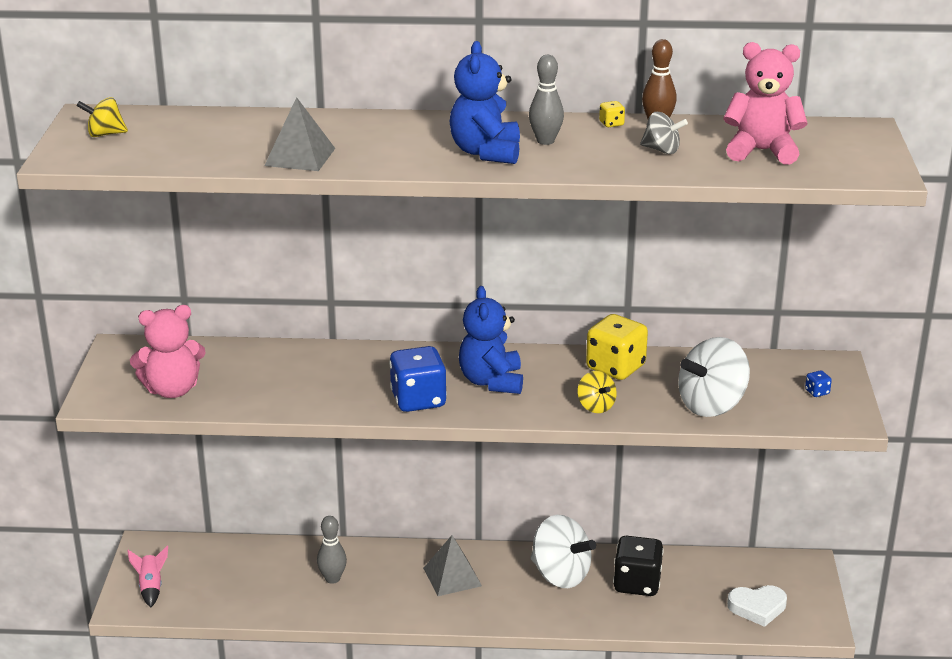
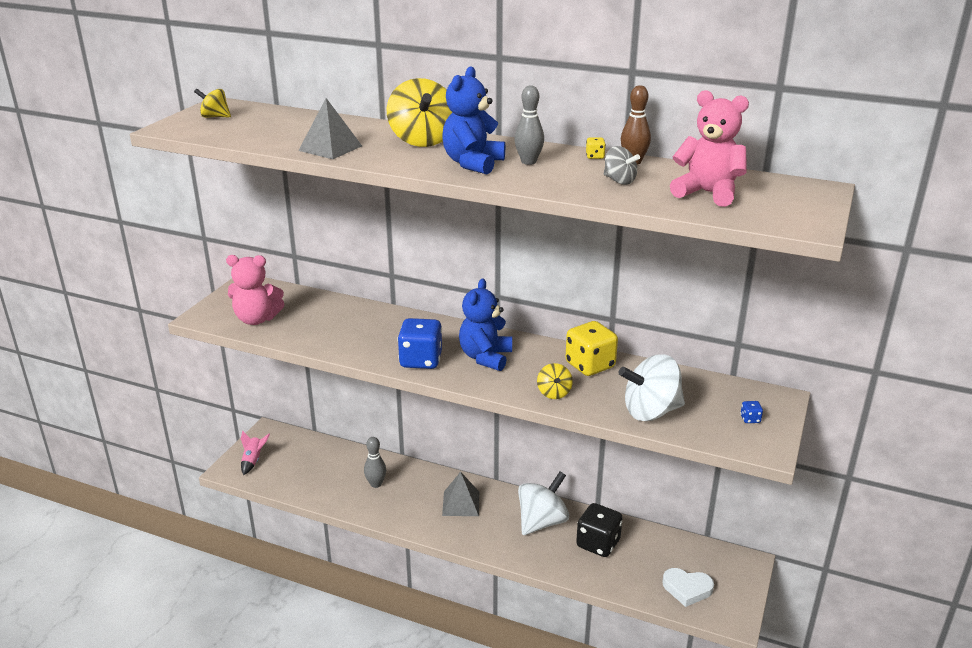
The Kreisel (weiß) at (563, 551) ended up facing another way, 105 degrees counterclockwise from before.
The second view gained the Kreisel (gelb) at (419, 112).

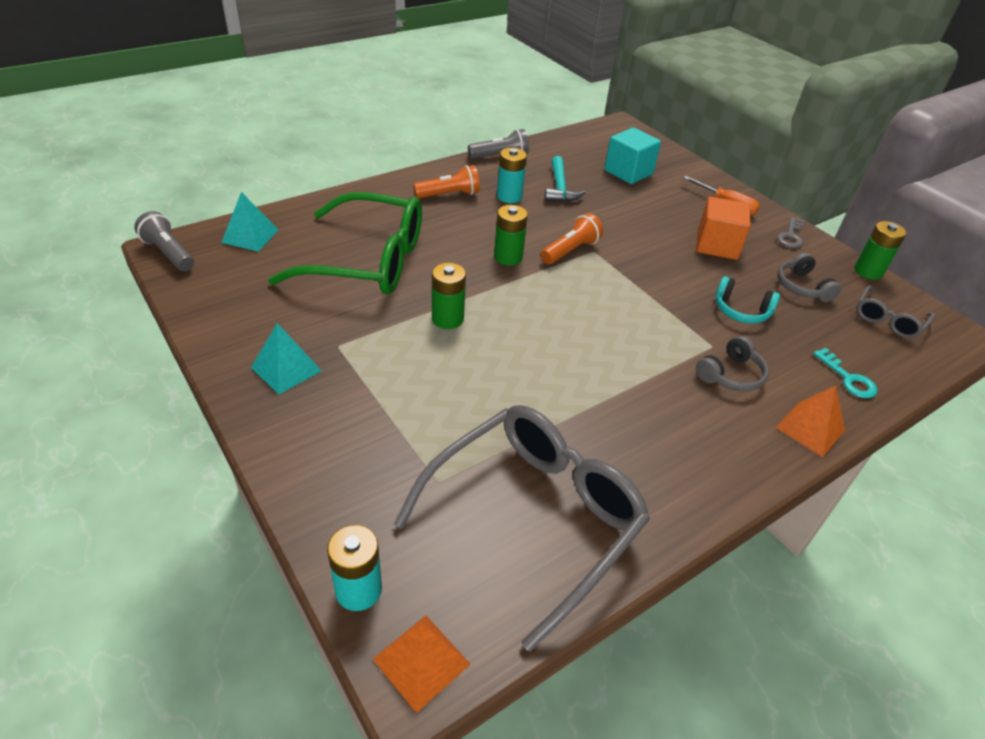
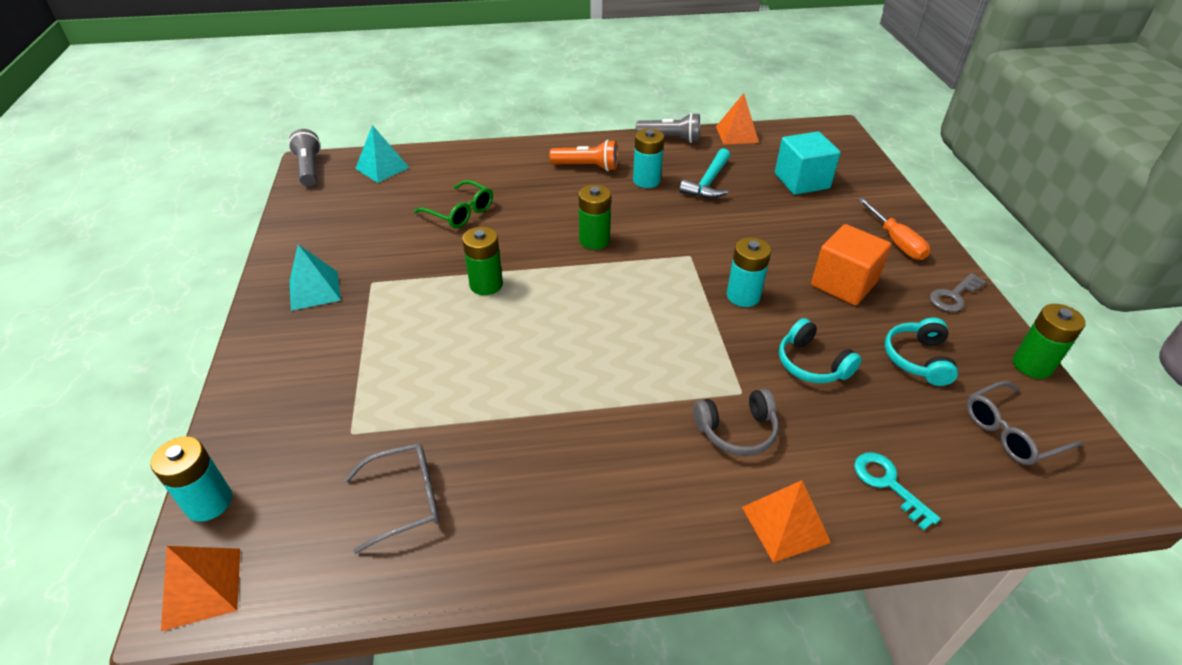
The size of the Brille (grün) at (345, 243) changed by a factor of 0.47.
The second view lost the Taschenlampe (orange) at (572, 238).
What was the Kopfhörer (grau) at (809, 277) turned into the Kopfhörer (türkis) at (921, 351).
The Schlüssel (türkis) at (845, 373) ended up facing another way, 150 degrees clockwise from before.
The size of the Brille (grau) at (522, 528) changed by a factor of 0.47.
The second view gained the Pyramide (orange) at (737, 118).
The second view gained the Batterie (türkis) at (749, 272).

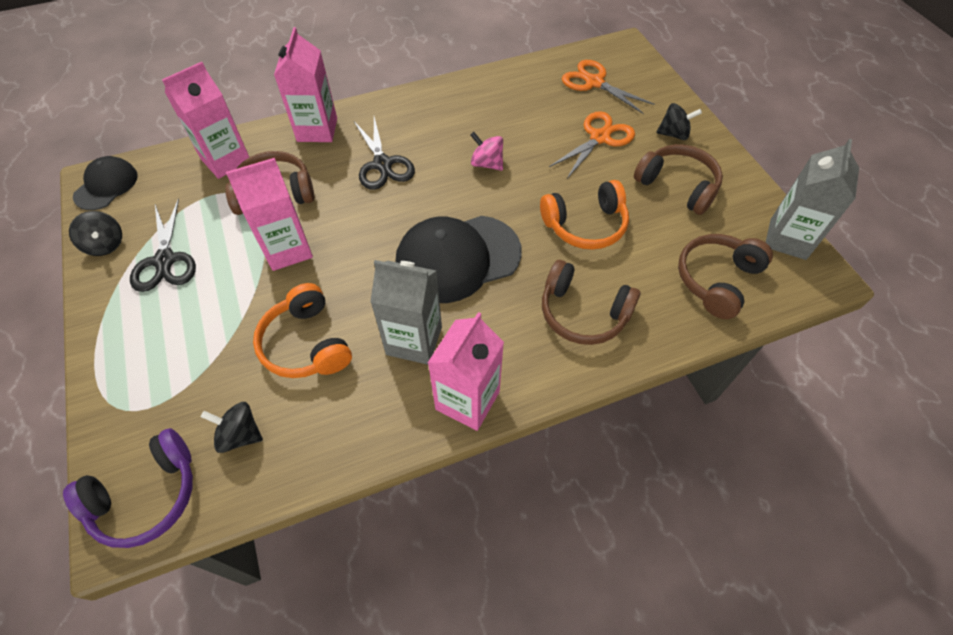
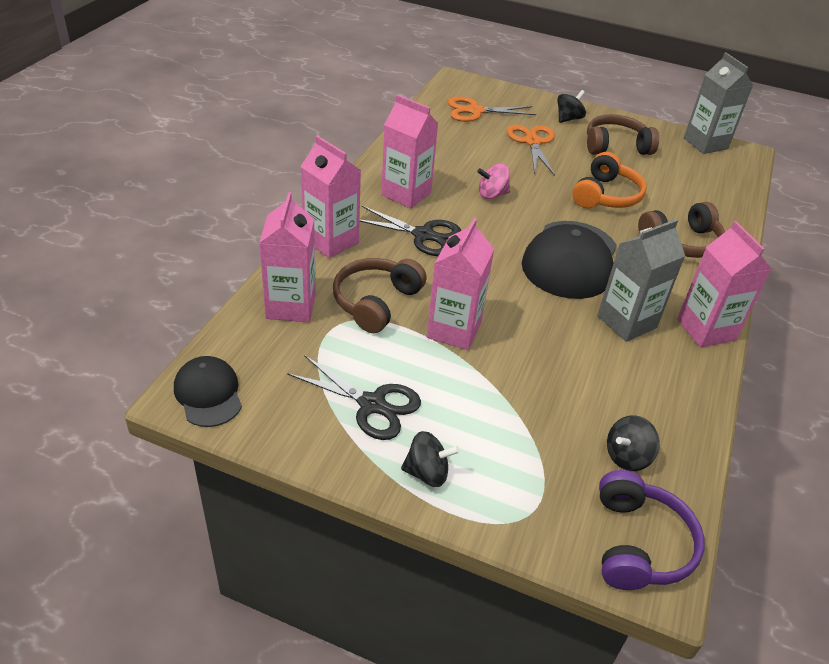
The Kreisel (schwarz) ended up elsewhere, having gone from (95, 233) to (430, 459).
The second view lost the Kopfhörer (braun) at (725, 276).
The second view lost the Kopfhörer (orange) at (302, 330).
The second view gained the Getränkekarton (rosa) at (409, 152).

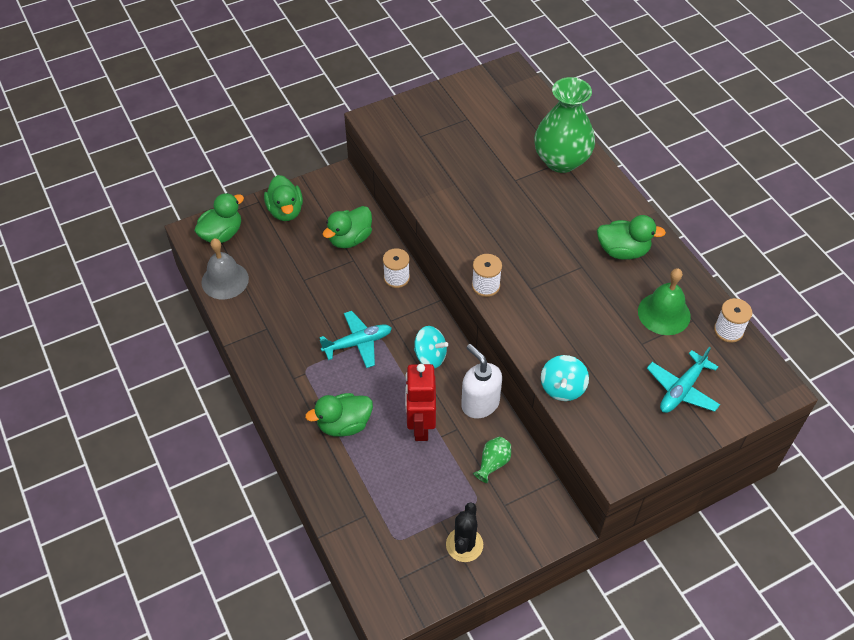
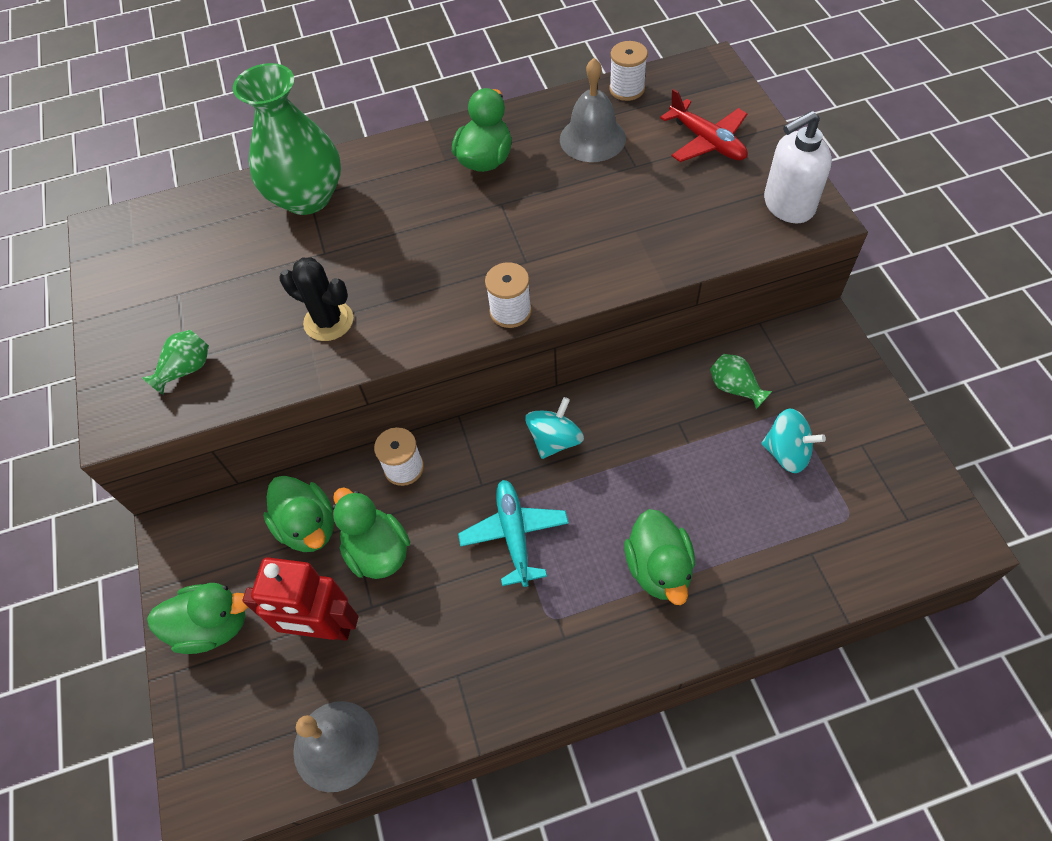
The Ente (grün) ended up elsewhere, having gone from (219, 218) to (371, 533).
What was the Glocke (grün) at (664, 301) turned into the Glocke (grau) at (593, 110).
The Seifenspender (weiß) ended up elsewhere, having gone from (481, 381) to (798, 166).
What was the Flugzeug (türkis) at (683, 380) turned into the Flugzeug (rot) at (704, 125).
The Kreisel (türkis) ended up elsewhere, having gone from (565, 378) to (793, 440).
The Roboter (rot) ended up elsewhere, having gone from (420, 402) to (300, 599).
The Kaktus (schwarz) ended up elsewhere, having gone from (464, 532) to (316, 299).
The second view gained the Vase (grün) at (175, 362).

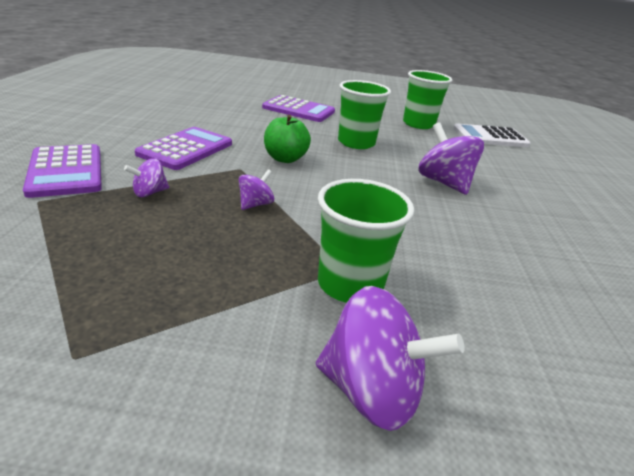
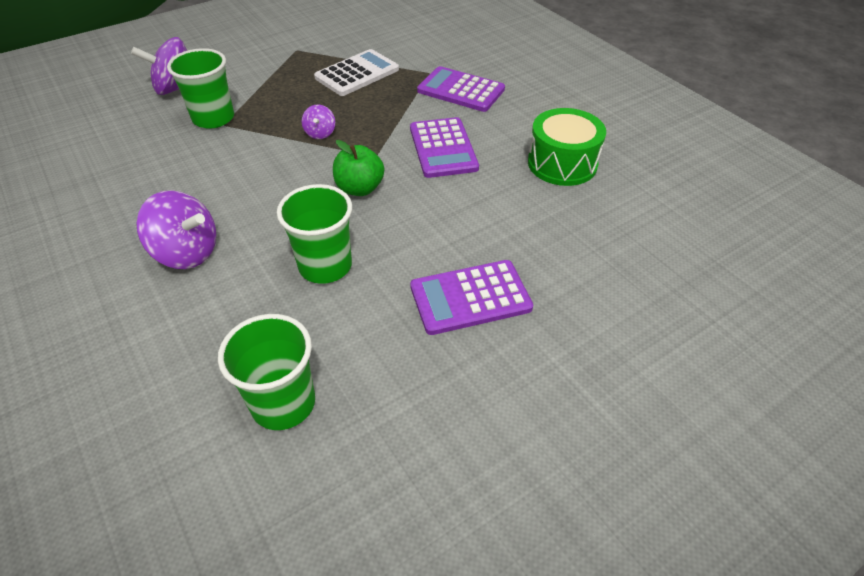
The Taschenrechner (weiß) ended up elsewhere, having gone from (491, 135) to (356, 72).
The second view lost the Kreisel (lila) at (146, 177).
The second view gained the Trommel (grün) at (567, 147).

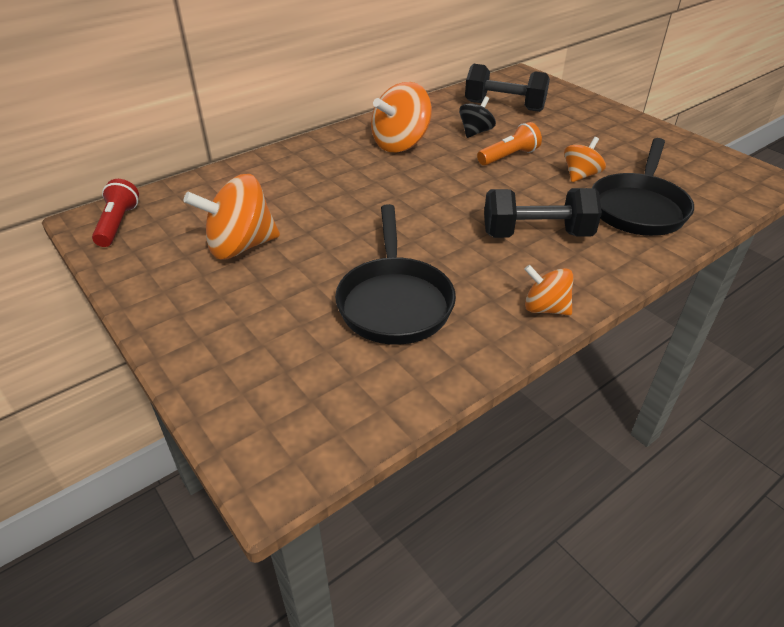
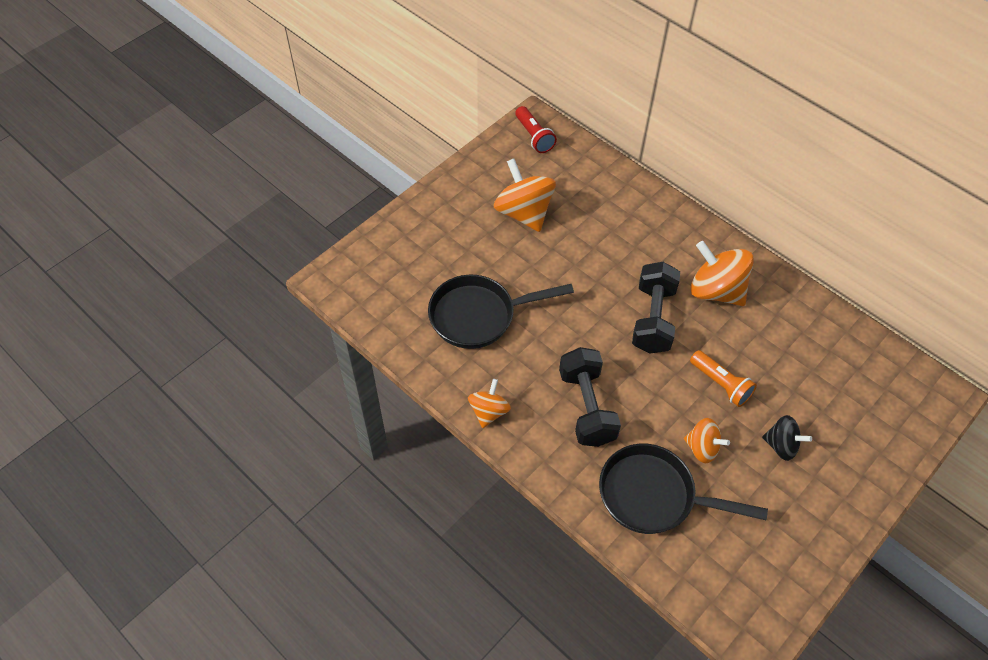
The Hantel (schwarz) ended up elsewhere, having gone from (507, 88) to (656, 307).
The Kreisel (schwarz) ended up elsewhere, having gone from (477, 117) to (787, 438).
The Taschenlampe (rot) at (115, 213) ended up facing another way, 75 degrees clockwise from before.

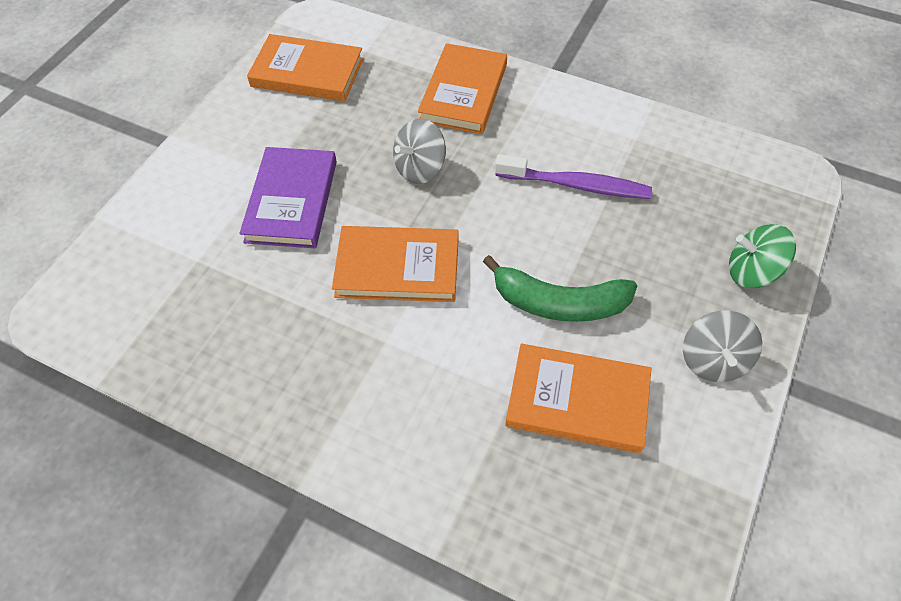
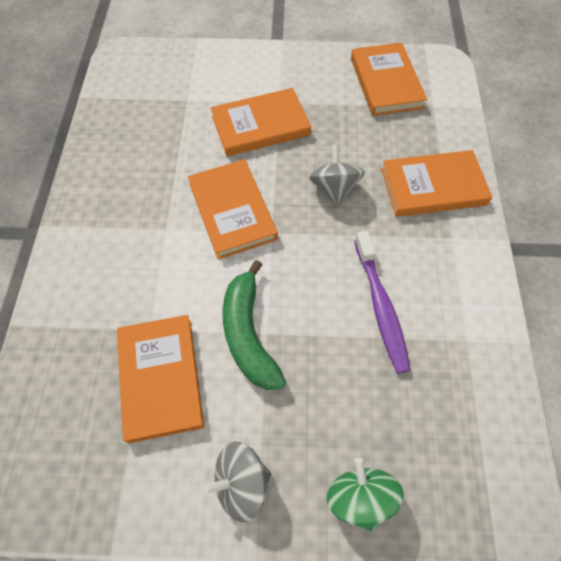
The Kreisel (grau) at (419, 151) ended up facing another way, 60 degrees clockwise from before.
What was the Buch (lila) at (288, 197) turned into the Buch (orange) at (261, 122).

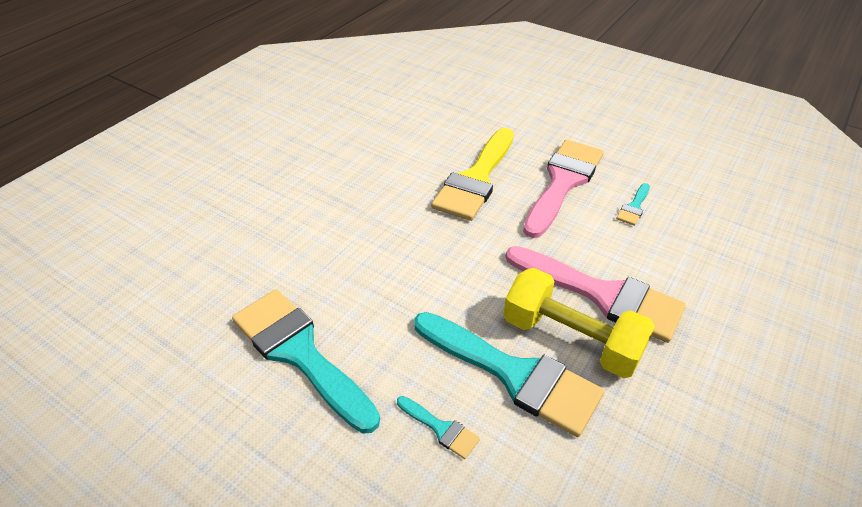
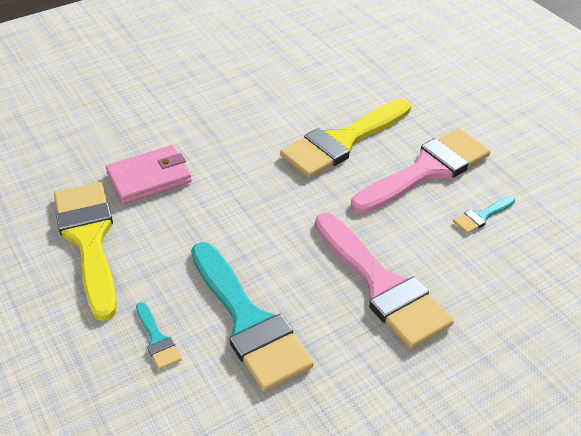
The second view lost the Hantel (gelb) at (579, 323).
What was the Pinsel (türkis) at (306, 361) turned into the Pinsel (gelb) at (85, 251).
The second view gained the Geldbörse (rosa) at (149, 174).

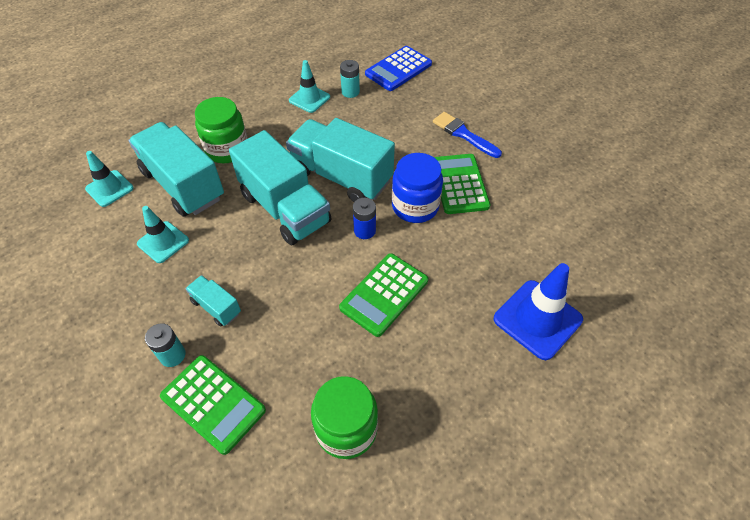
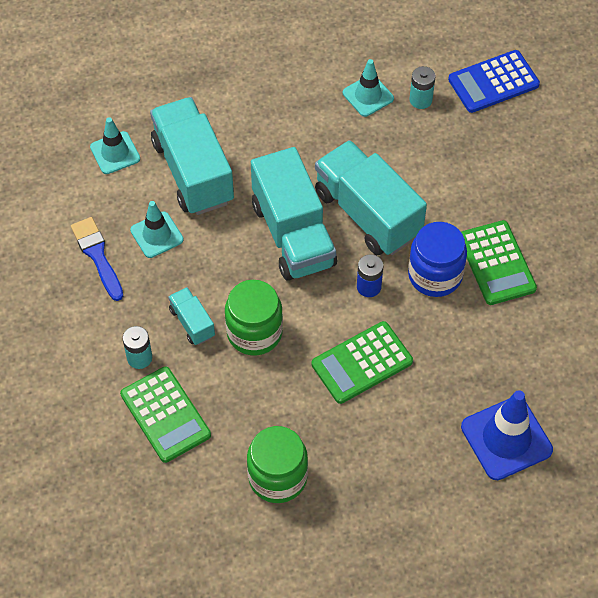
The Einmachglas (grün) ended up elsewhere, having gone from (221, 130) to (254, 317).
The Pinsel (blau) ended up elsewhere, having gone from (467, 135) to (97, 259).
The Taschenrechner (grün) at (462, 184) ended up facing another way, 150 degrees clockwise from before.

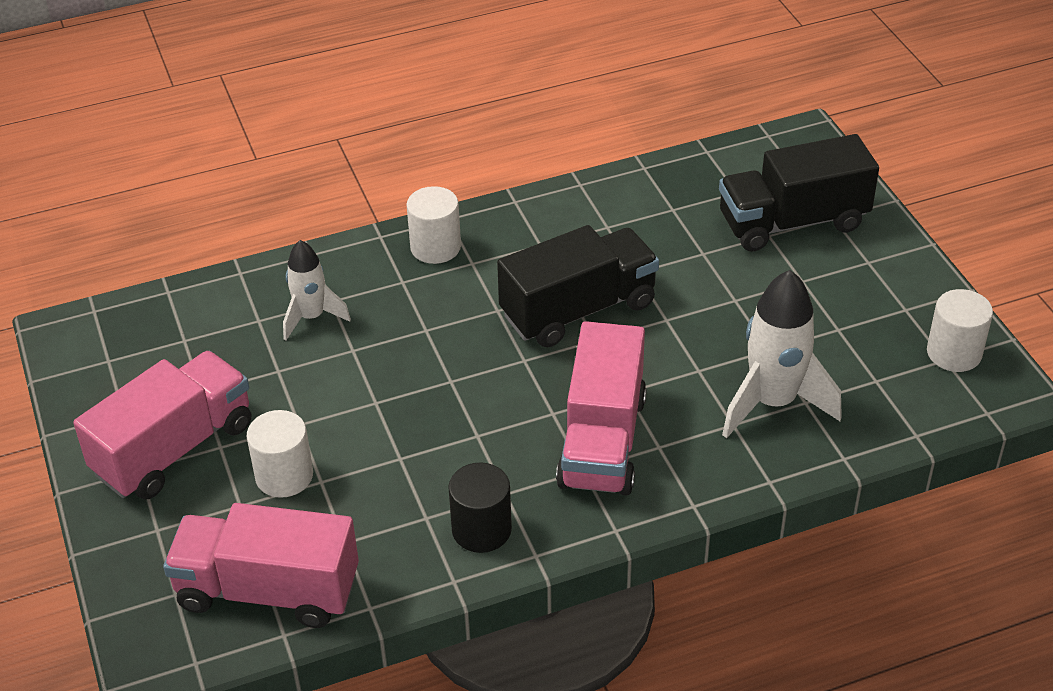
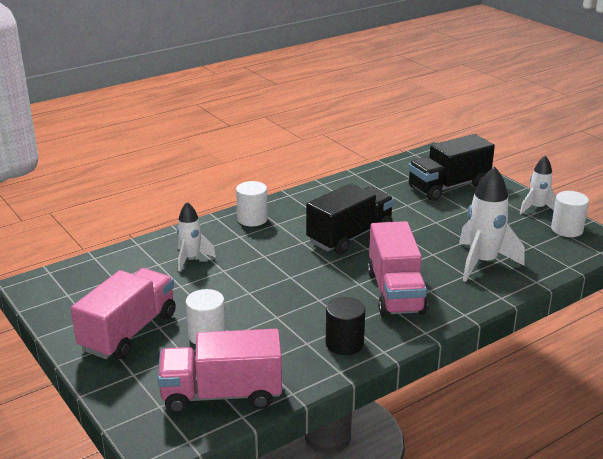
The second view gained the Rakete (weiß) at (537, 184).

